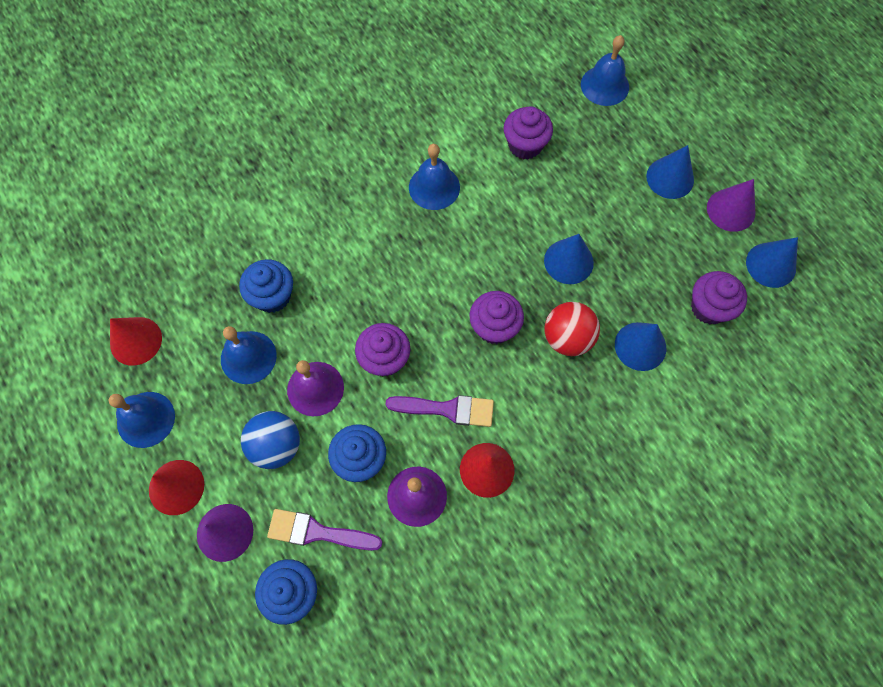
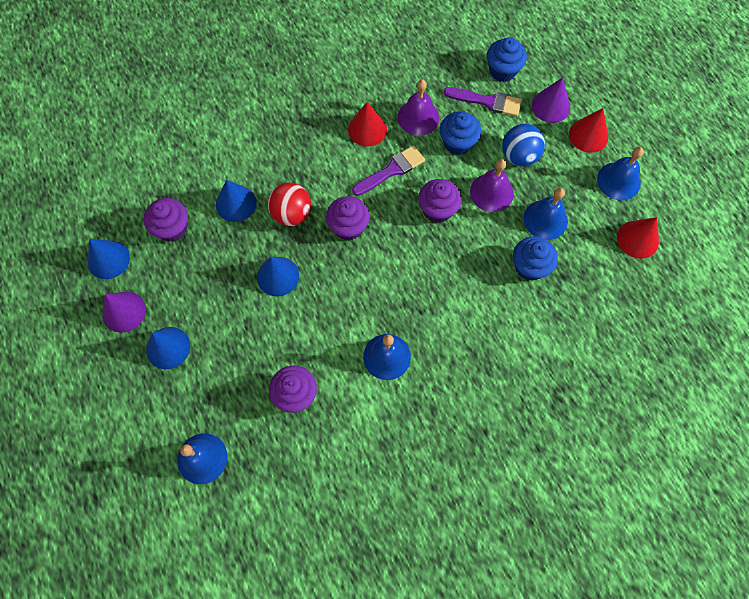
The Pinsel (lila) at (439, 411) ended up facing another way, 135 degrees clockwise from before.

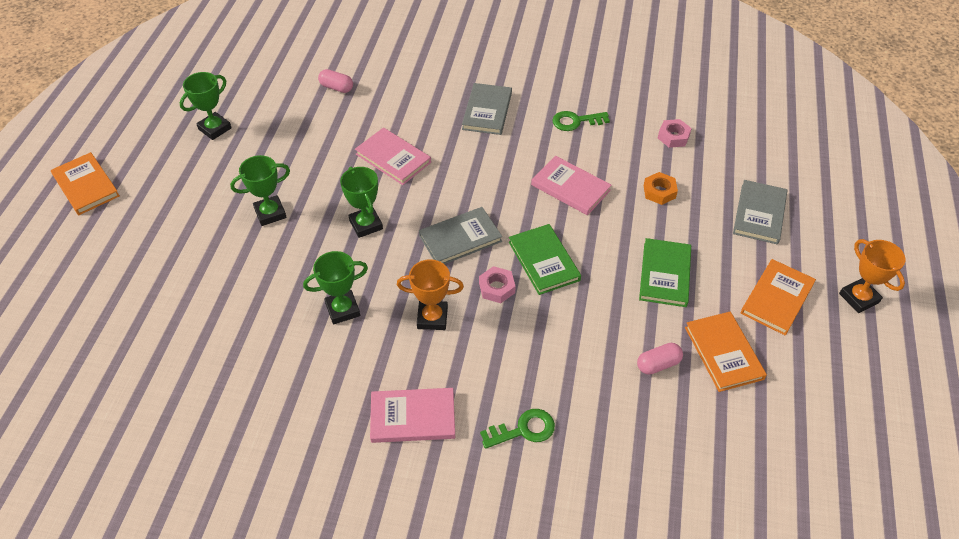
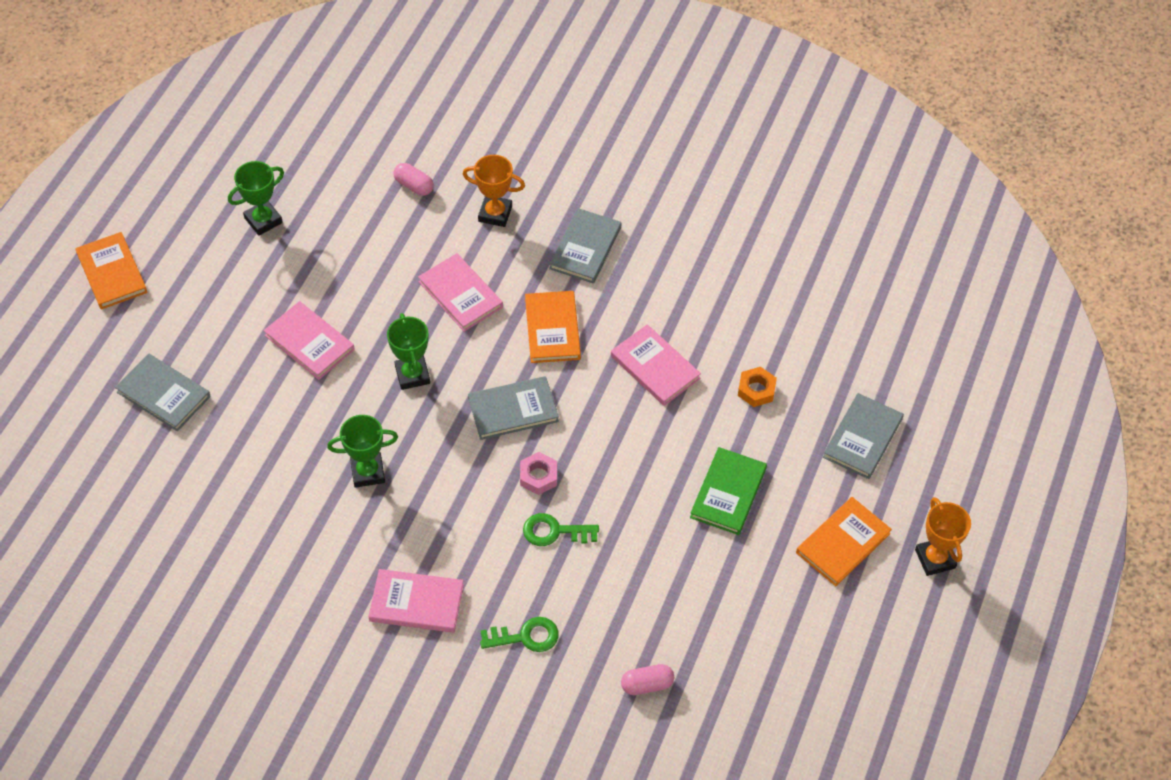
The Schlüssel (grün) ended up elsewhere, having gone from (581, 121) to (561, 529).
The second view lost the Sechskantmutter (rosa) at (675, 133).
Where the Pokal (grün) stood at (260, 190), the Buch (rosa) came to stand at (309, 340).
The second view lost the Buch (grün) at (545, 259).
The Pokal (orange) ended up elsewhere, having gone from (430, 294) to (494, 191).
The Buch (orange) ended up elsewhere, having gone from (726, 352) to (553, 327).
The Kapsel (rosa) ended up elsewhere, having gone from (660, 359) to (647, 679).
The second view gained the Buch (grau) at (163, 392).

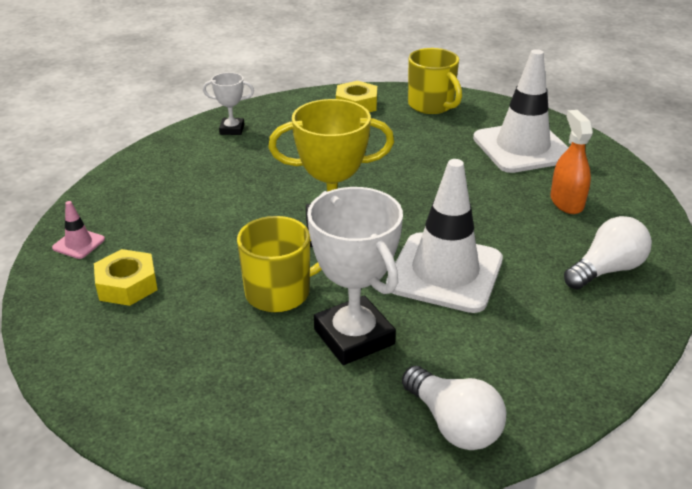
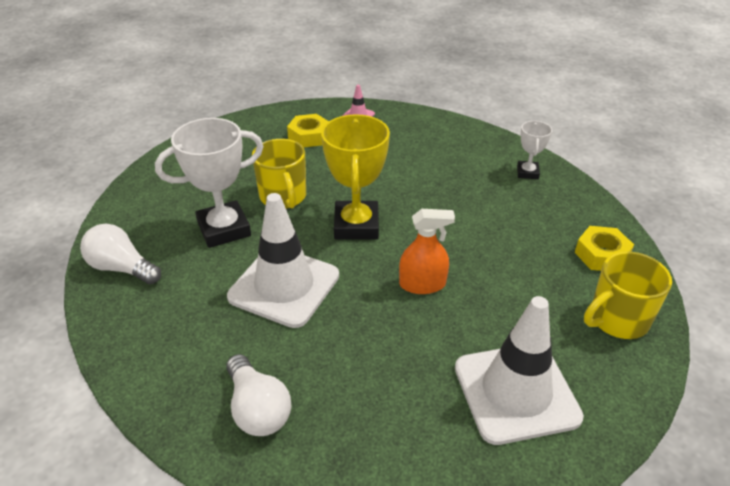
The Sprühflasche (orange) ended up elsewhere, having gone from (571, 162) to (427, 251).
The Glühbirne (weiß) at (454, 408) ended up facing another way, 60 degrees clockwise from before.

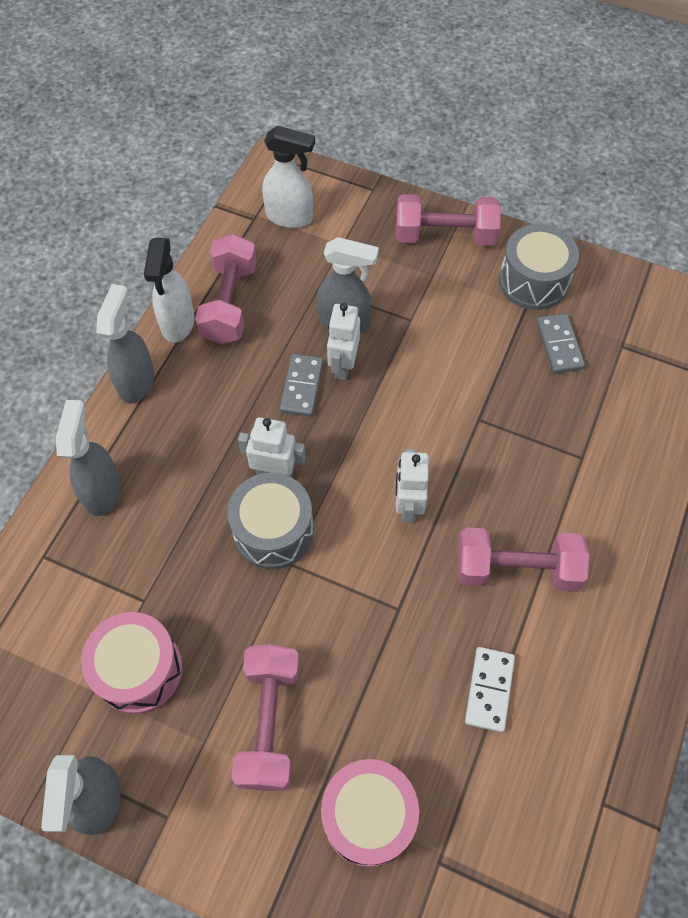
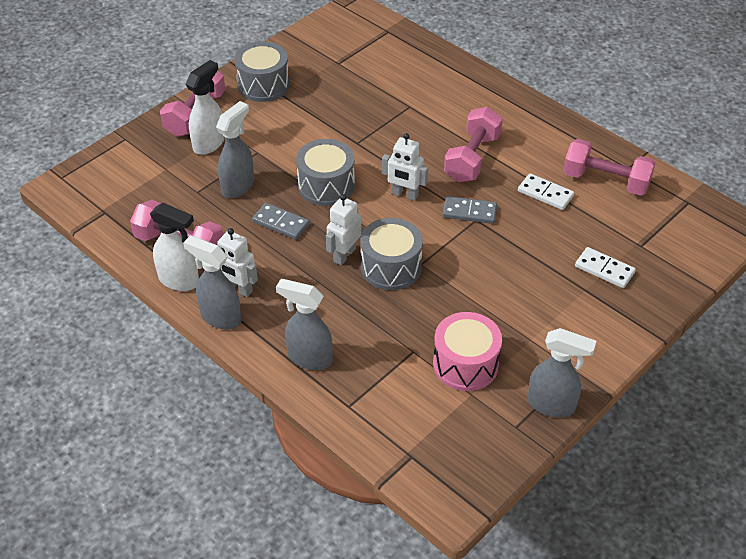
The Sprühflasche (weiß) ended up elsewhere, having gone from (288, 176) to (205, 107).
The Roboter (weiß) ended up elsewhere, having gone from (343, 341) to (237, 262).
The Dominostein (grau) ended up elsewhere, having gone from (560, 343) to (469, 210).
The Hantel (rosa) ended up elsewhere, having gone from (265, 717) to (609, 167).
Where the Trommel (rosa) stood at (370, 813), the Dominostein (weiß) came to stand at (605, 267).
The second view gained the Trommel (grau) at (325, 172).

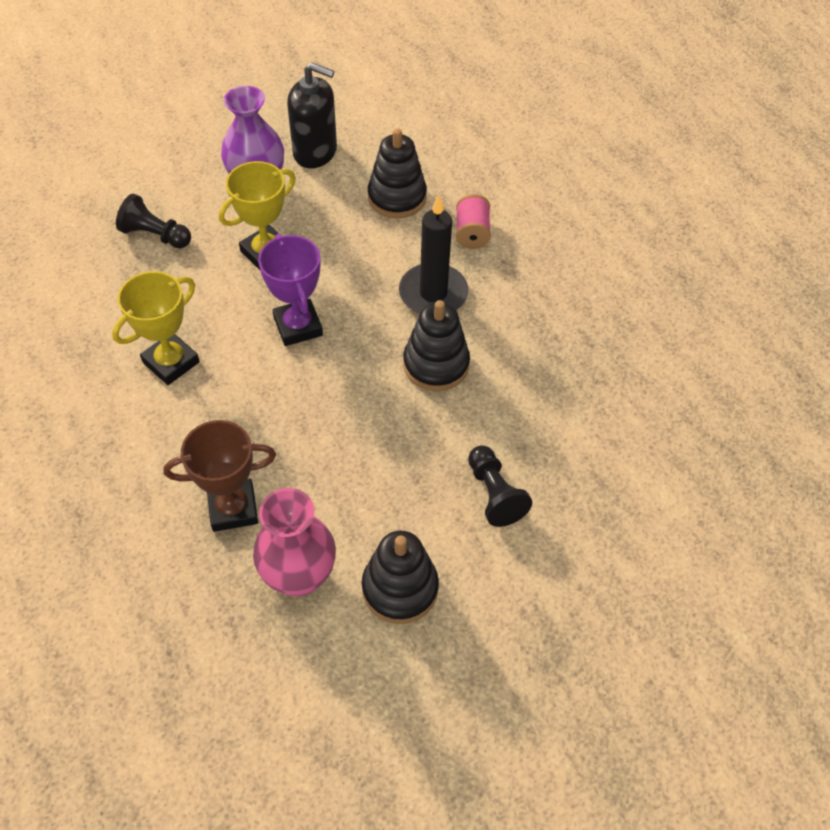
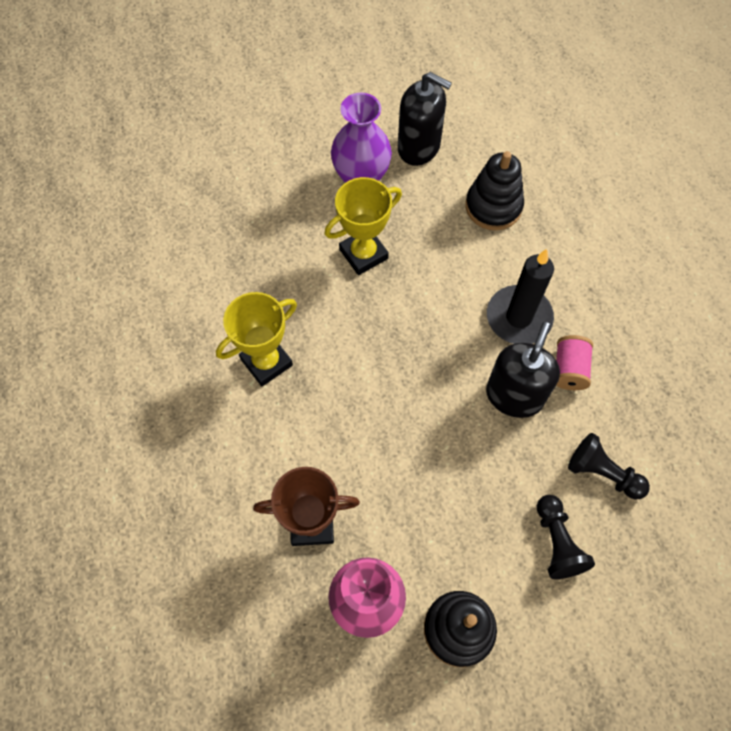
The Bauer (schwarz) ended up elsewhere, having gone from (153, 221) to (609, 466).
The Garnrolle (rosa) ended up elsewhere, having gone from (473, 221) to (574, 362).
The second view lost the Pokal (lila) at (290, 290).
Where the Stapelspielzeug (schwarz) stood at (436, 345), the Seifenspender (schwarz) came to stand at (523, 370).

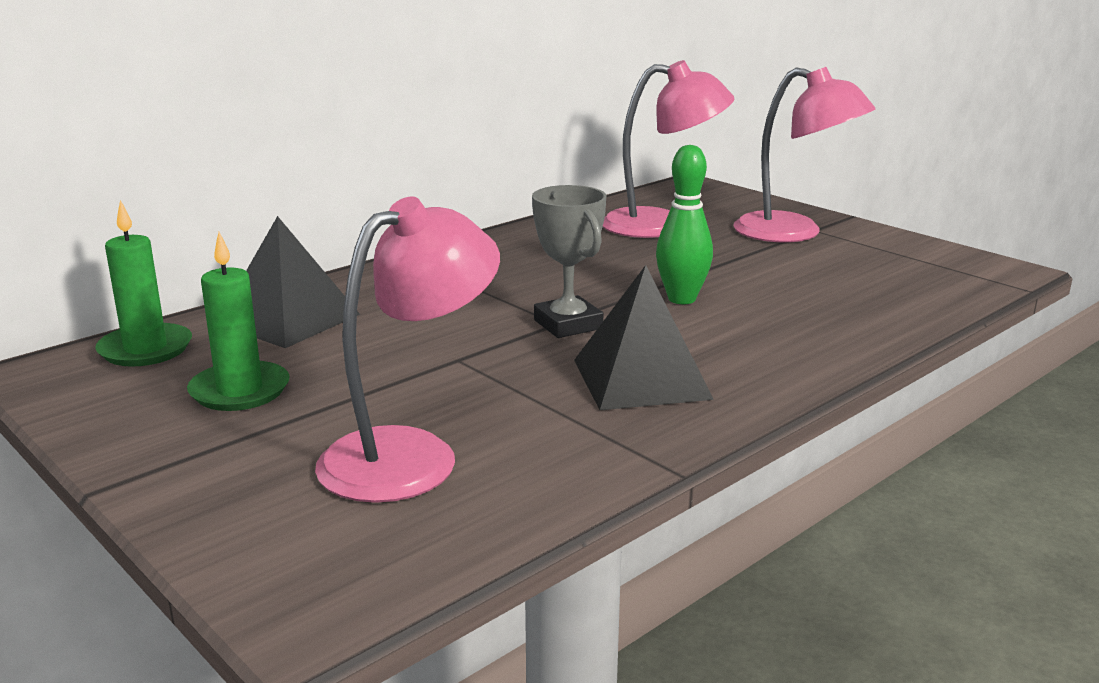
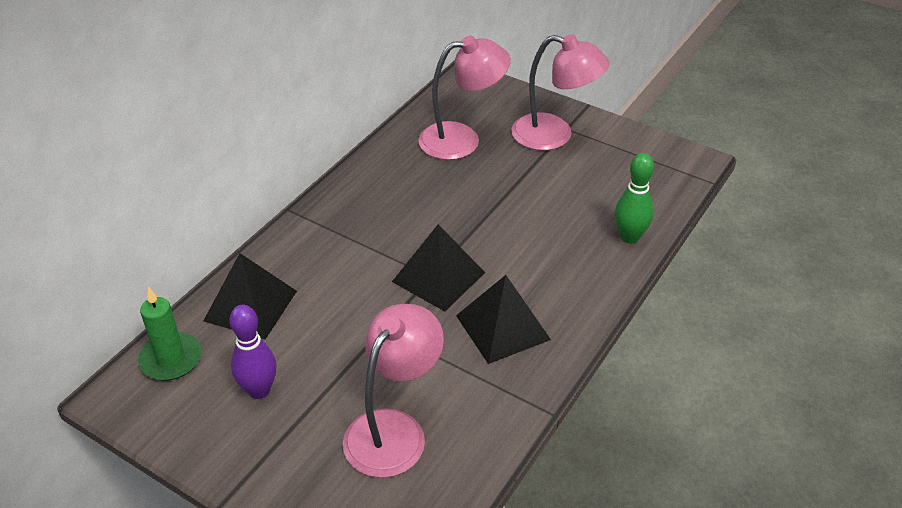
The Bowlingkegel (grün) ended up elsewhere, having gone from (684, 224) to (634, 198).
Where the Pokal (grau) stood at (569, 261), the Pyramide (schwarz) came to stand at (438, 267).
Where the Kerze (grün) stood at (238, 321), the Bowlingkegel (lila) came to stand at (253, 352).

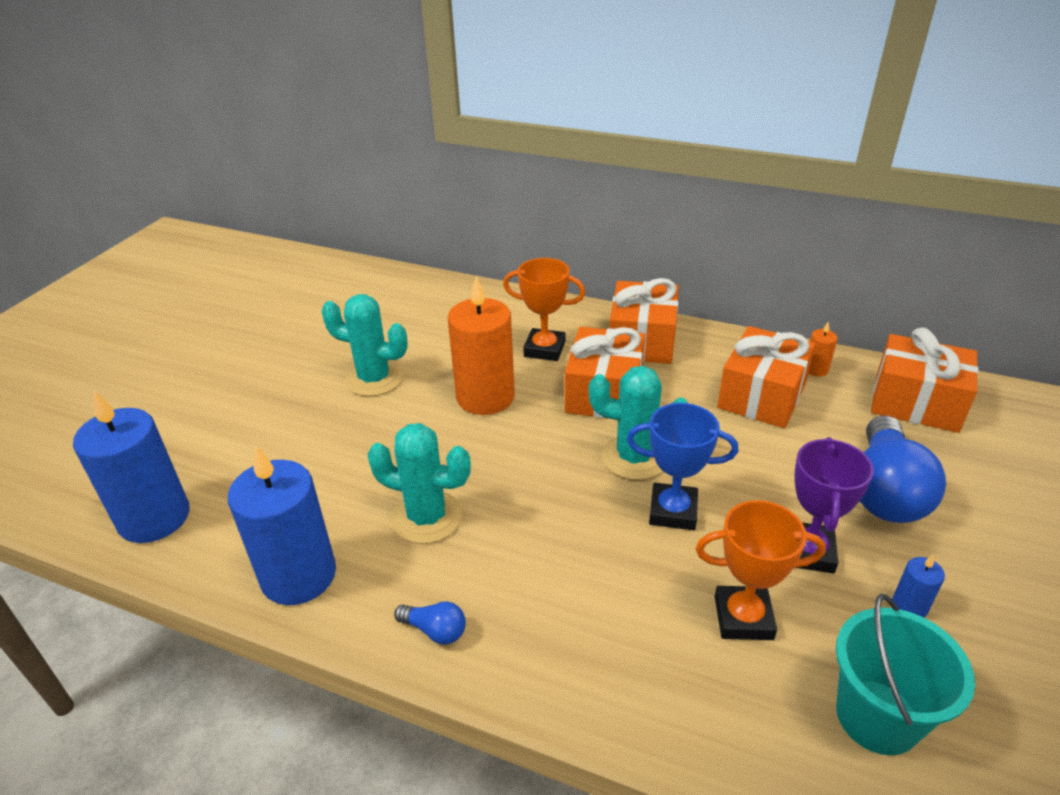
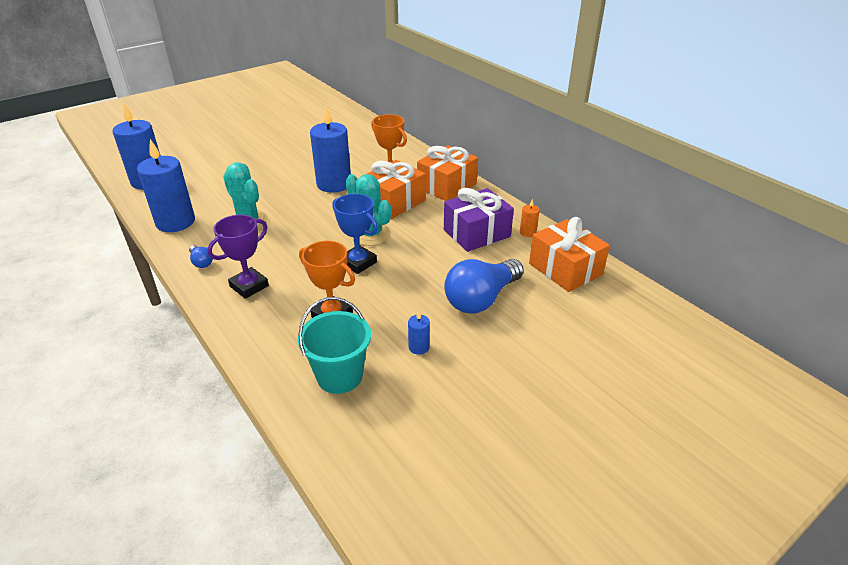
What was the Kerze (orange) at (481, 345) turned into the Kerze (blau) at (330, 150).
The second view lost the Kaktus (türkis) at (364, 345).
What was the Geschenk (orange) at (766, 377) turned into the Geschenk (lila) at (479, 220).
The Pokal (lila) ended up elsewhere, having gone from (834, 505) to (238, 257).

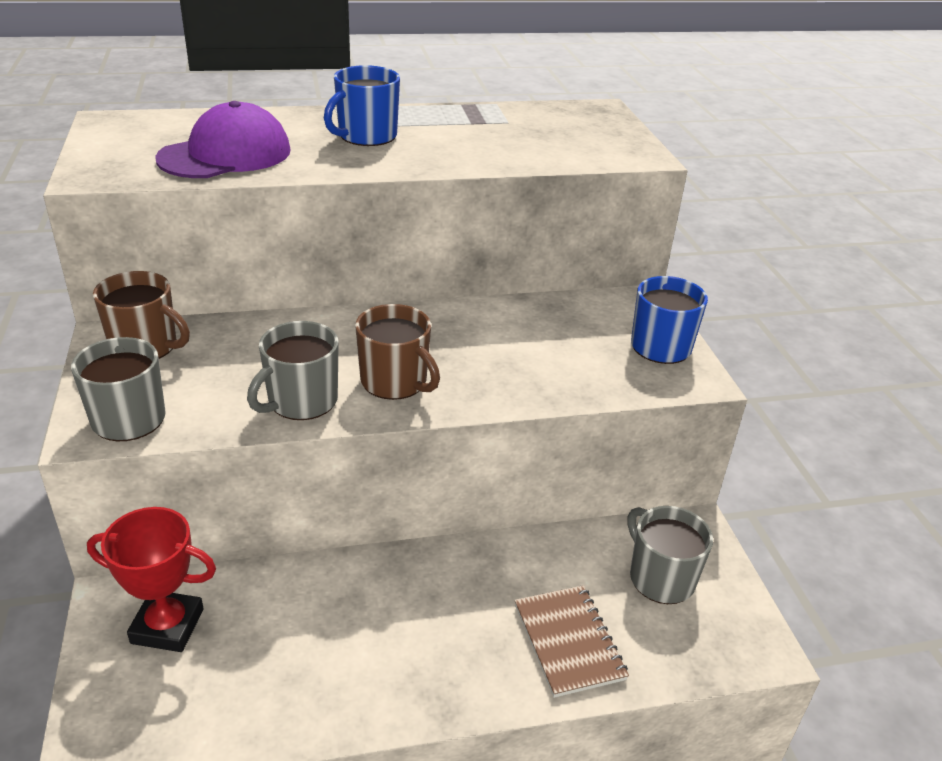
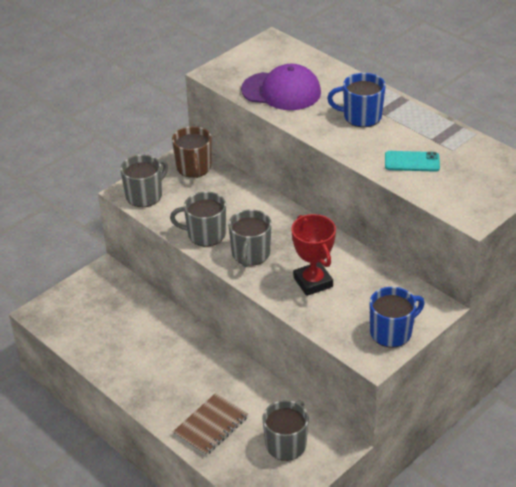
What was the Tasse (braun) at (397, 352) turned into the Tasse (grau) at (250, 238).
The Pokal (rot) ended up elsewhere, having gone from (151, 579) to (313, 255).
The second view gained the Handy (türkis) at (412, 161).

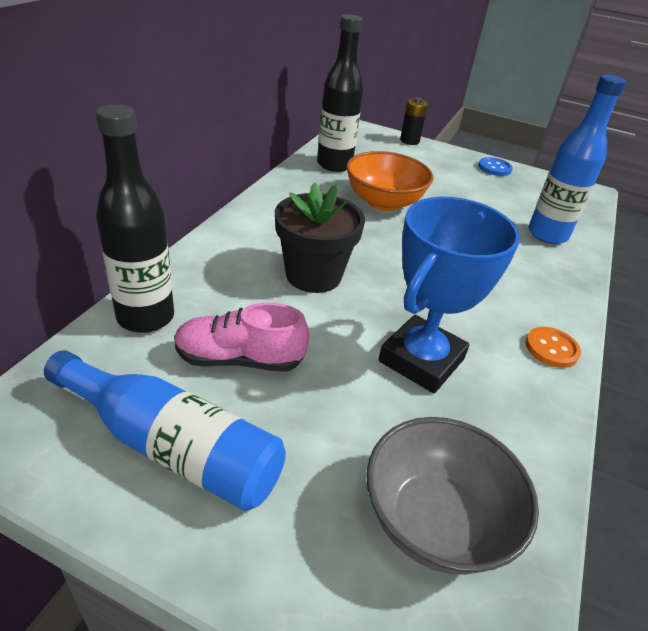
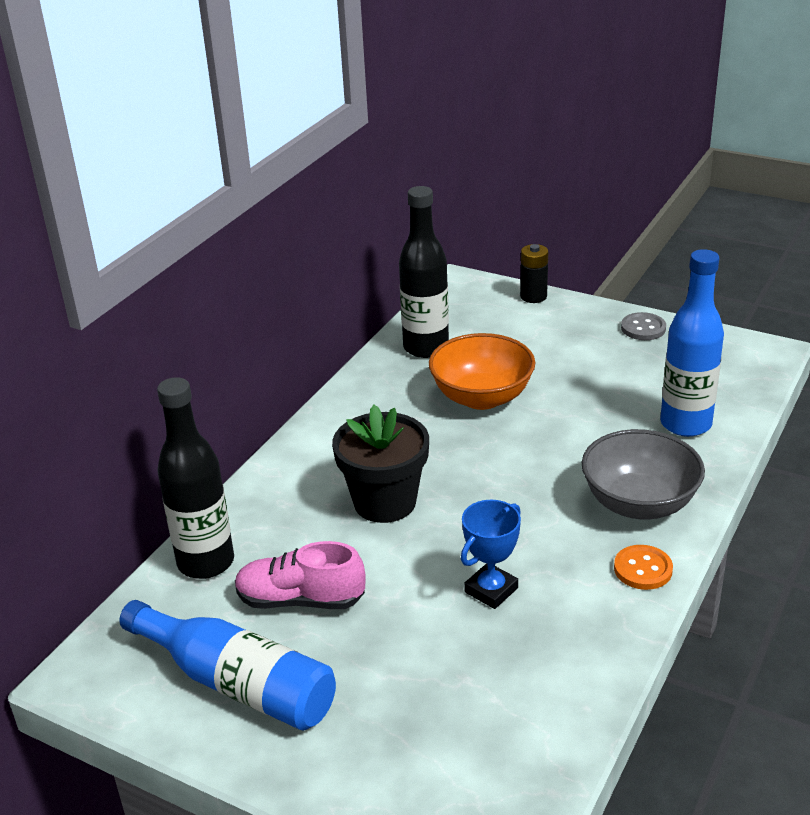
What was the Knopf (blau) at (495, 166) turned into the Knopf (grau) at (643, 326).
The size of the Pokal (blau) at (449, 294) changed by a factor of 0.57.
The Schüssel (grau) ended up elsewhere, having gone from (452, 496) to (643, 474).

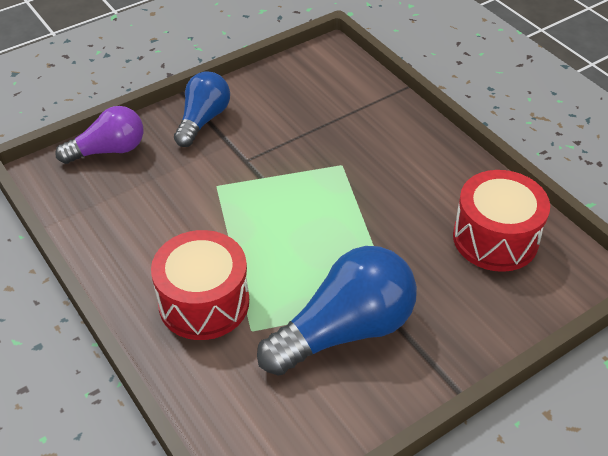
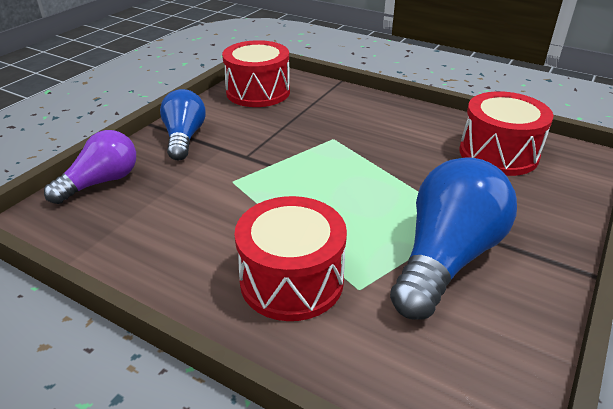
The second view gained the Trommel (rot) at (256, 73).

